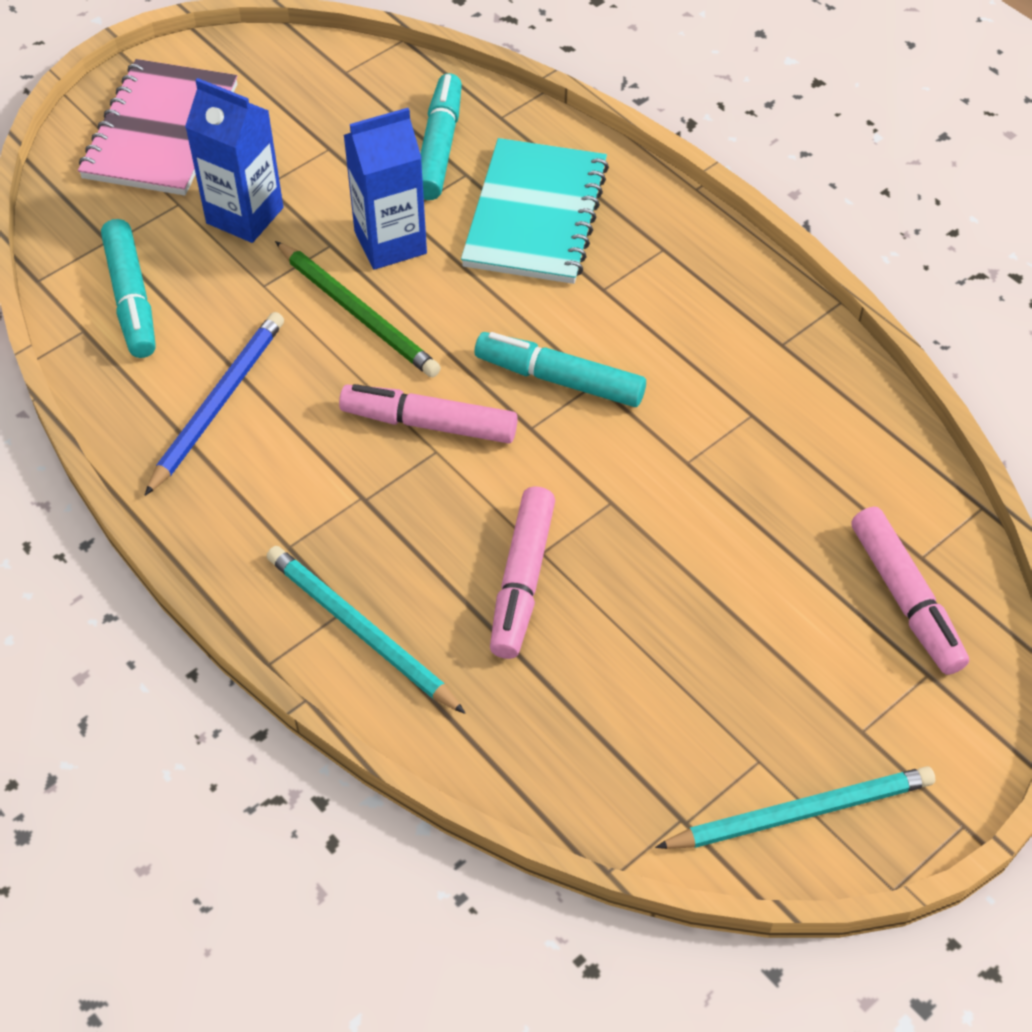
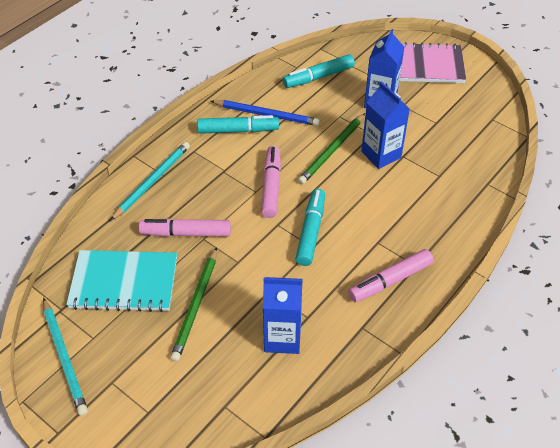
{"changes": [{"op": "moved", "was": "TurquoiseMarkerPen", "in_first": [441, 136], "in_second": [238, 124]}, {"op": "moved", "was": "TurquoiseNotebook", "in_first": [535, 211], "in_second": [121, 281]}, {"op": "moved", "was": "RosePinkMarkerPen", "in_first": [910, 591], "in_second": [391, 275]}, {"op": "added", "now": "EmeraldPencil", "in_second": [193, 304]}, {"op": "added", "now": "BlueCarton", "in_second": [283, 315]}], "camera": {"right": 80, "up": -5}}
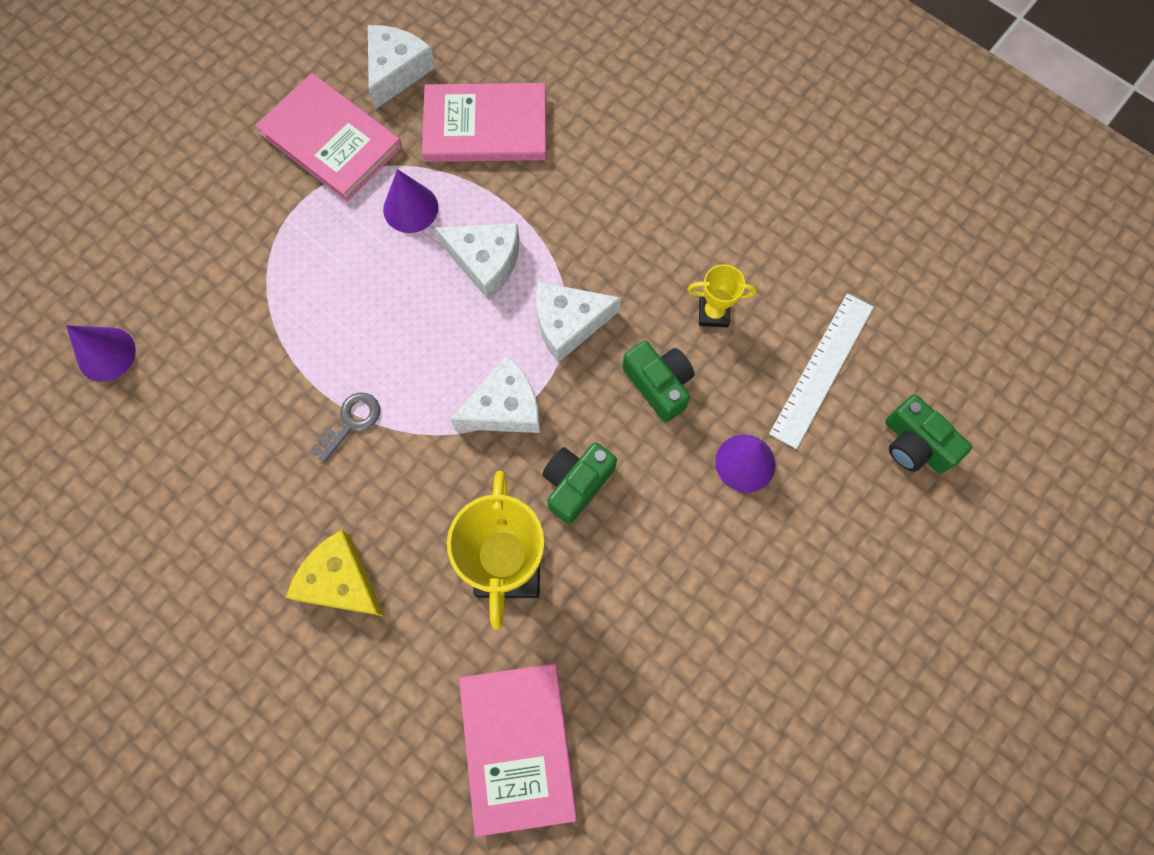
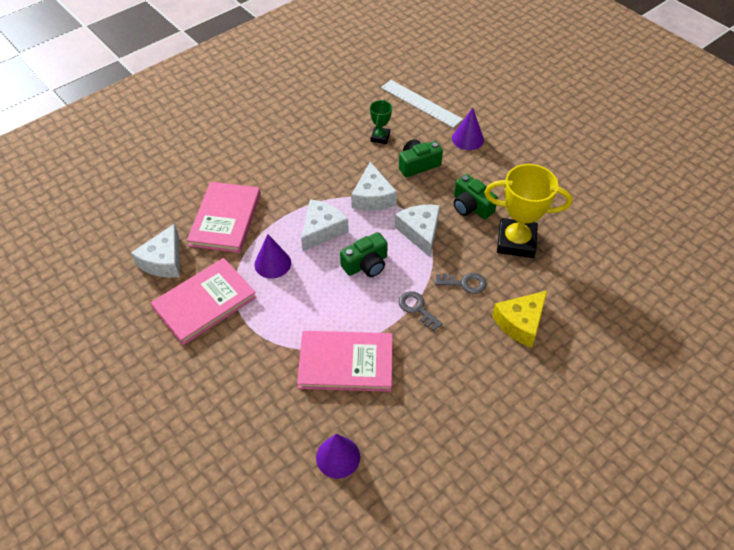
{"changes": [{"op": "turned", "was": "WhiteCheese", "in_first": [401, 67], "in_second": [155, 250], "clockwise": -105}, {"op": "moved", "was": "RosePinkHardcover", "in_first": [518, 750], "in_second": [345, 361]}, {"op": "recoloured", "was": "YellowAwardCup", "now": "EmeraldAwardCup", "in_first": [722, 295], "in_second": [381, 122]}, {"op": "moved", "was": "EmeraldPhotoCamera", "in_first": [928, 434], "in_second": [364, 254]}, {"op": "added", "now": "GrayKey", "in_second": [461, 283]}], "camera": {"right": -80, "up": -20}}
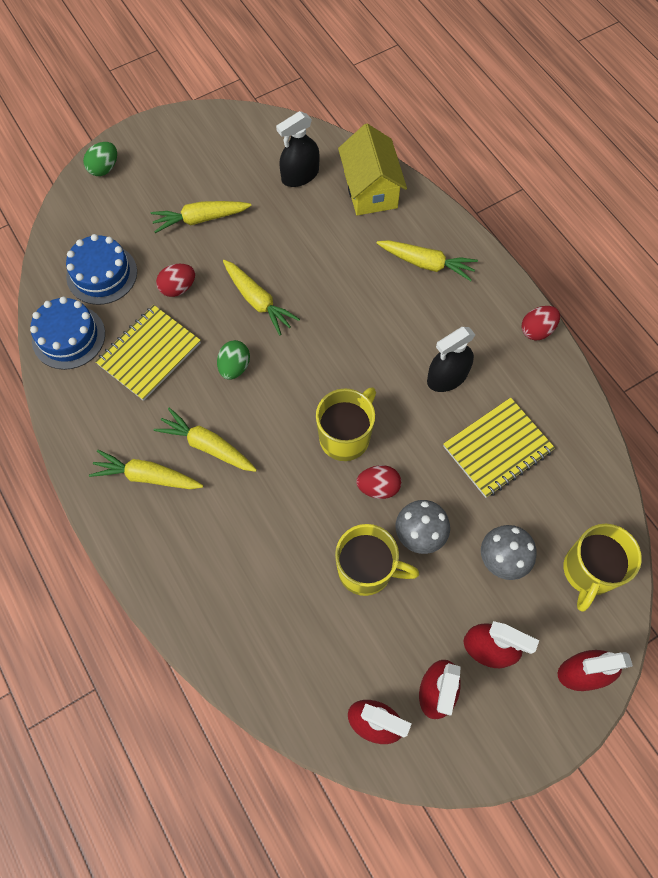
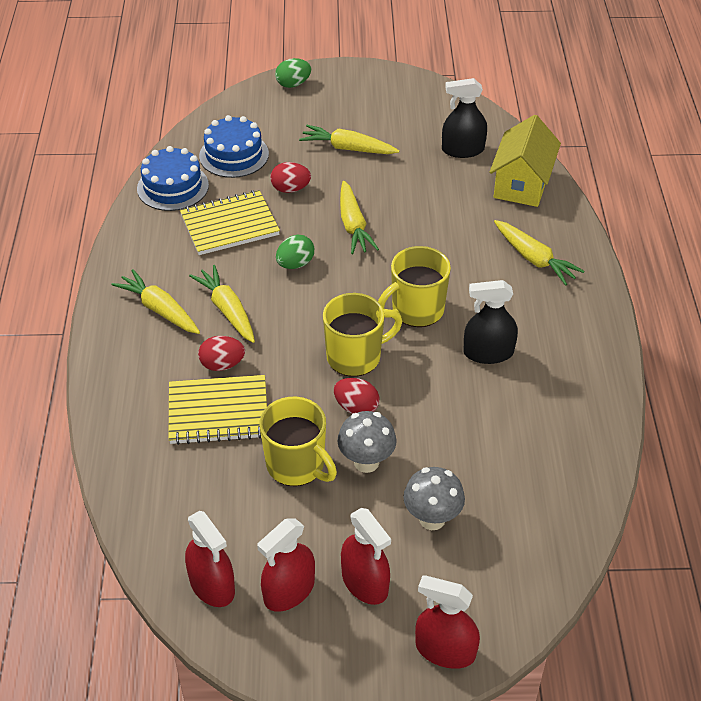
{"changes": [{"op": "moved", "was": "YellowNotebook", "in_first": [499, 447], "in_second": [217, 410]}, {"op": "moved", "was": "RedToyEgg", "in_first": [541, 323], "in_second": [221, 353]}, {"op": "moved", "was": "YellowCoffeeMug", "in_first": [603, 567], "in_second": [414, 286]}], "camera": {"right": 30, "up": -20}}
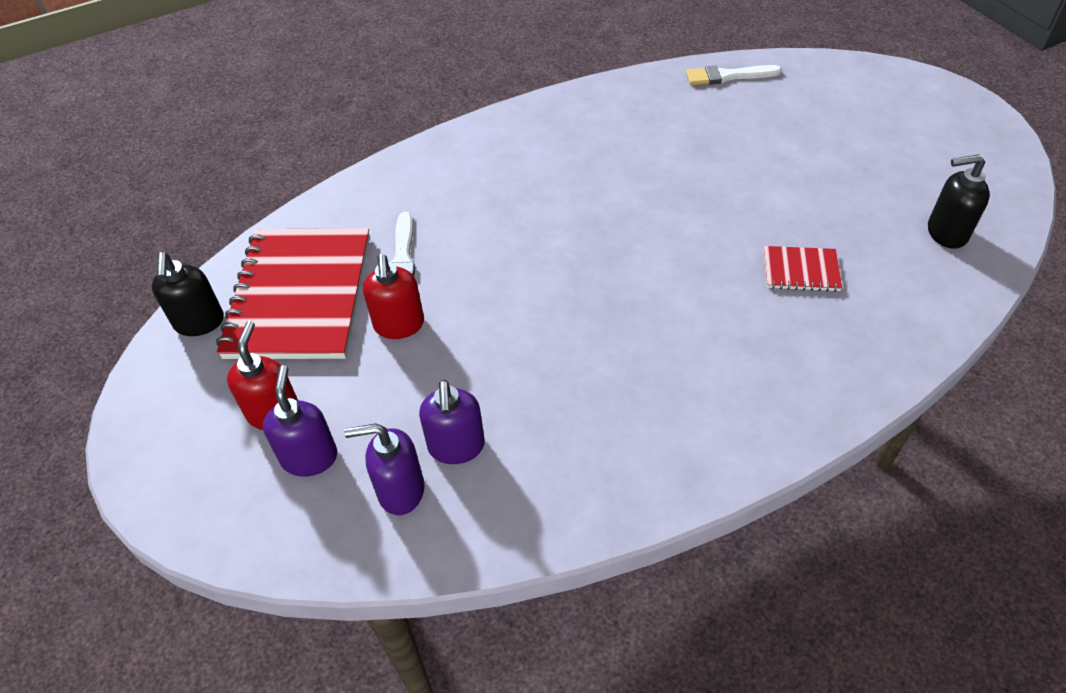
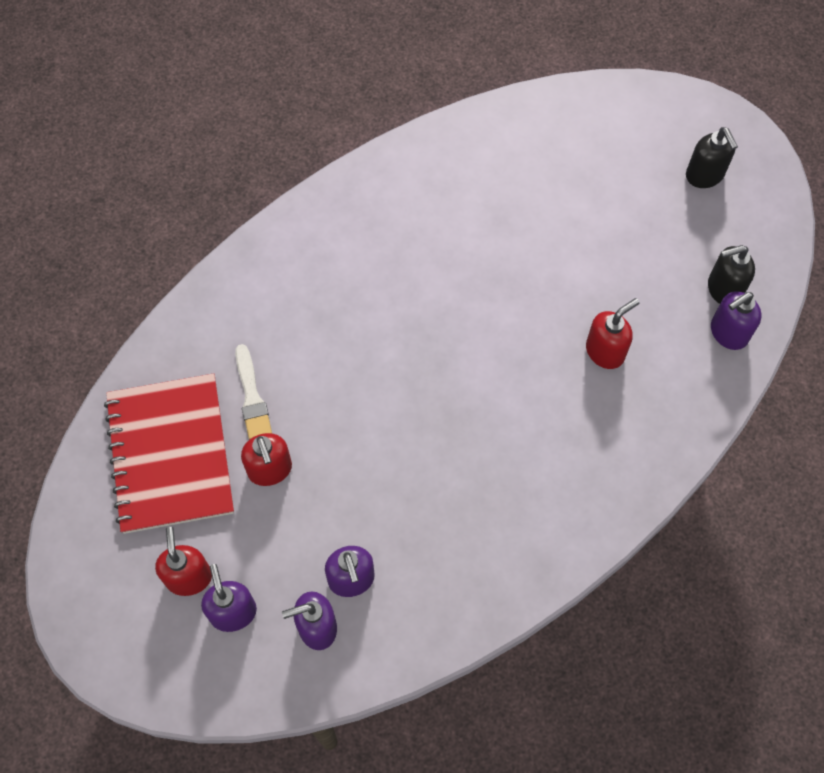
{"changes": [{"op": "moved", "was": "BlackSoapDispenser", "in_first": [188, 294], "in_second": [712, 157]}, {"op": "removed", "was": "WhiteBrush", "in_first": [734, 75]}, {"op": "replaced", "was": "RedNotebook", "now": "RedSoapDispenser", "in_first": [802, 269], "in_second": [612, 333]}, {"op": "added", "now": "RoyalPurpleSoapDispenser", "in_second": [736, 320]}], "camera": {"right": -15, "up": 15}}
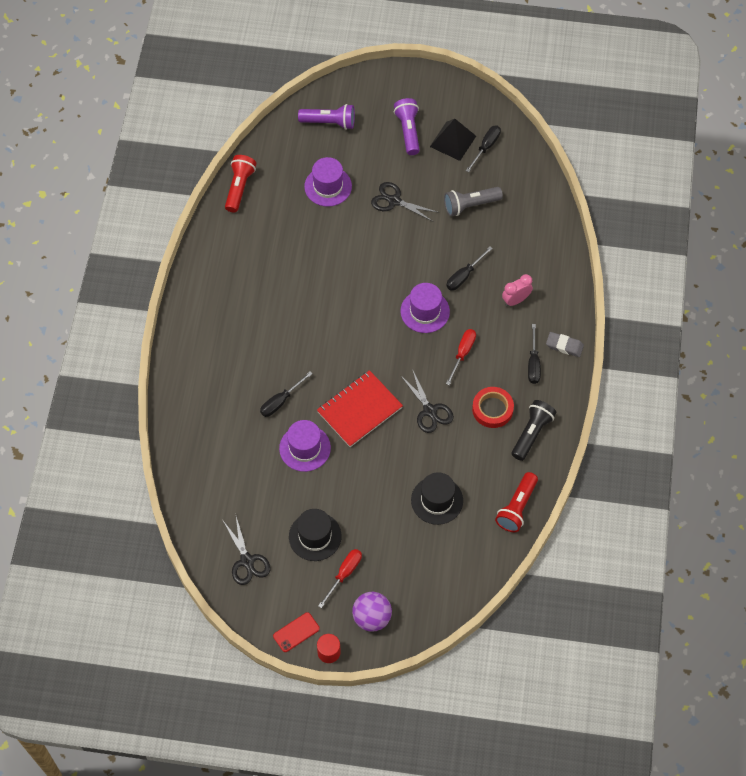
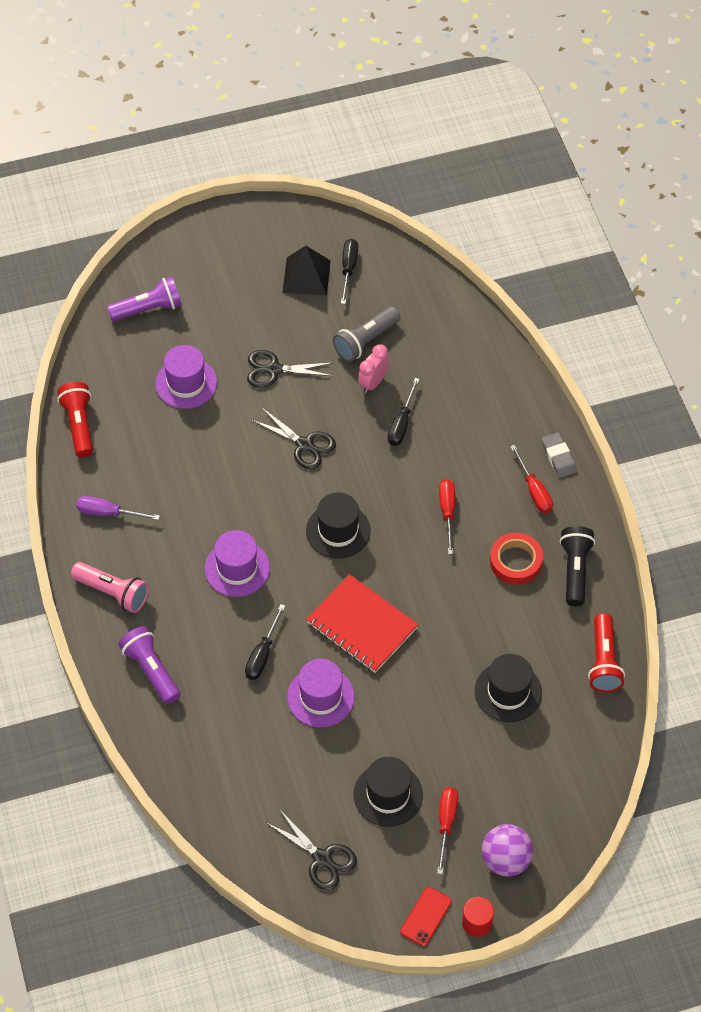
{"changes": [{"op": "turned", "was": "RedNotebook", "in_first": [360, 408], "in_second": [362, 623], "clockwise": -75}, {"op": "moved", "was": "RoyalPurpleTorch", "in_first": [407, 126], "in_second": [149, 665]}, {"op": "moved", "was": "RoyalPurpleTallHat", "in_first": [425, 308], "in_second": [237, 563]}, {"op": "moved", "was": "BlackPairOfScissors", "in_first": [427, 401], "in_second": [294, 438]}, {"op": "moved", "was": "RosePinkAlarmClock", "in_first": [517, 290], "in_second": [373, 369]}, {"op": "recoloured", "was": "BlackScrewdriver", "now": "RedScrewdriver", "in_first": [534, 354], "in_second": [531, 479]}, {"op": "turned", "was": "GrayPencilEraser", "in_first": [565, 344], "in_second": [559, 455], "clockwise": 75}, {"op": "added", "now": "RosePinkTorch", "in_second": [110, 587]}, {"op": "added", "now": "RoyalPurpleScrewdriver", "in_second": [118, 508]}, {"op": "added", "now": "BlackTallHat", "in_second": [338, 525]}], "camera": {"right": -25, "up": -5}}
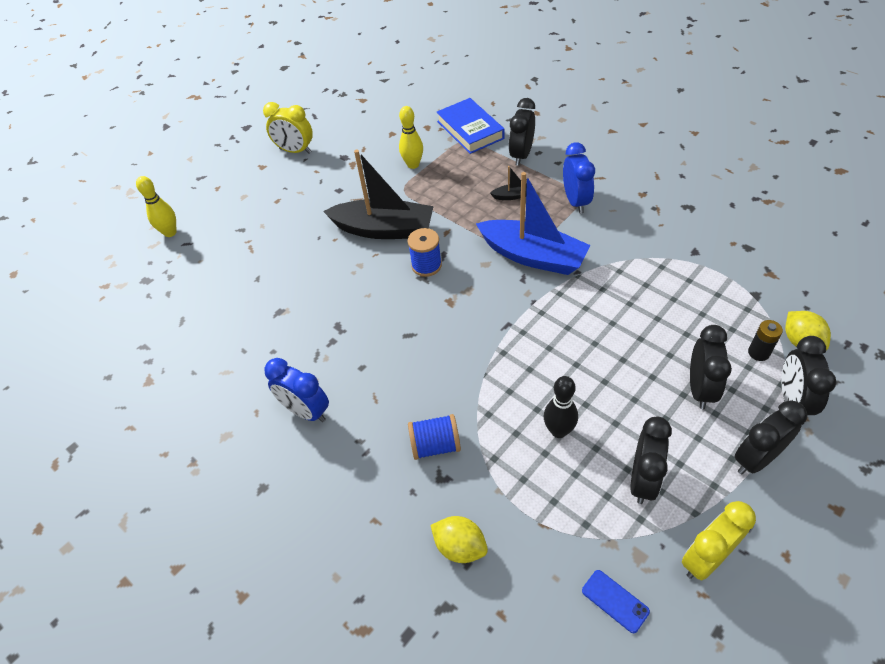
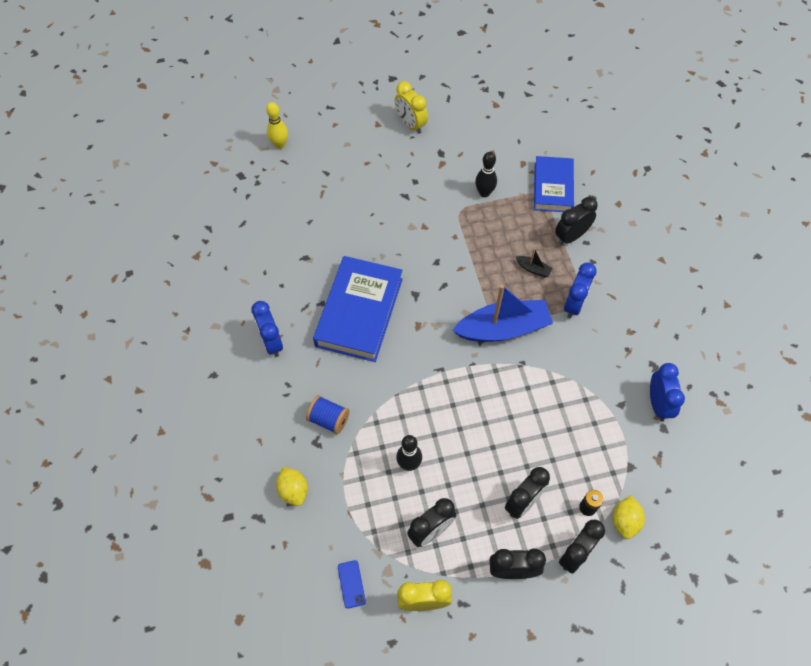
{"changes": [{"op": "removed", "was": "BlackBoat", "in_first": [378, 194]}, {"op": "recoloured", "was": "YellowSkittle", "now": "BlackSkittle", "in_first": [411, 137], "in_second": [486, 174]}, {"op": "removed", "was": "BlueBobbin", "in_first": [425, 252]}, {"op": "turned", "was": "BlueBoat", "in_first": [533, 223], "in_second": [502, 313], "clockwise": -75}, {"op": "added", "now": "BlueHardcover", "in_second": [358, 309]}, {"op": "added", "now": "BlueAlarmClock", "in_second": [667, 392]}], "camera": {"right": 30, "up": 10}}
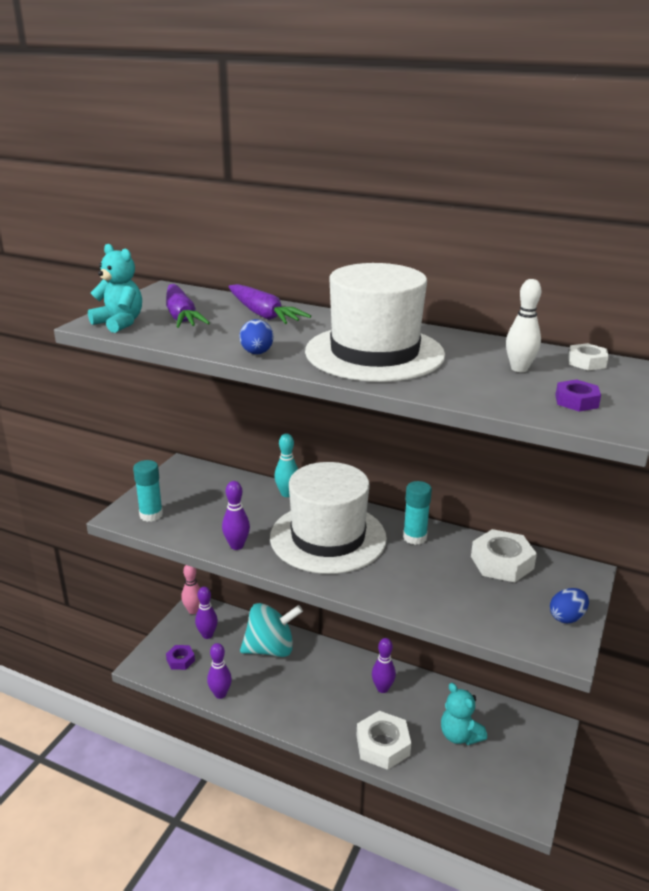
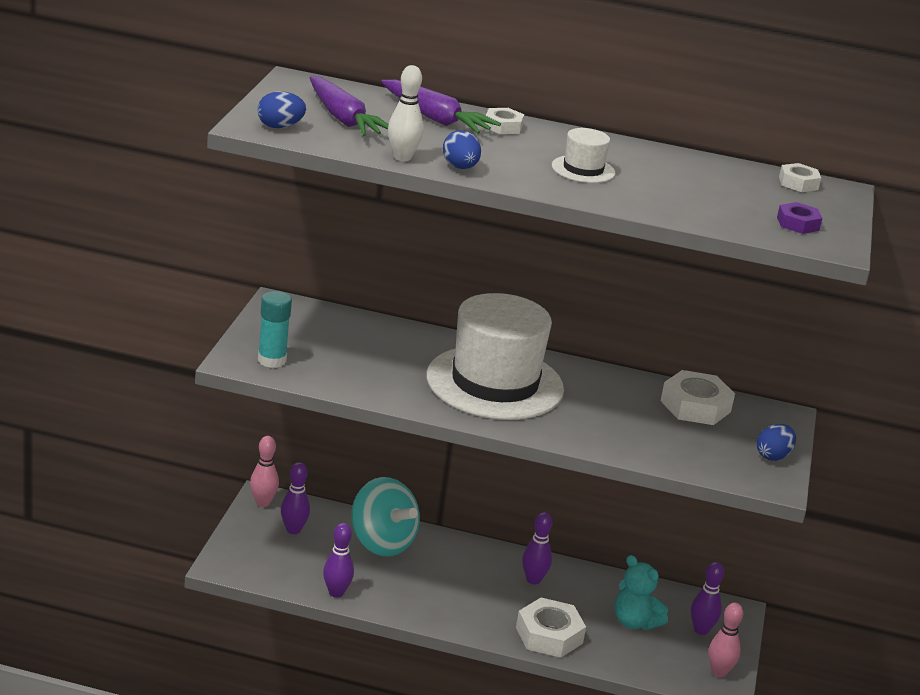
{"changes": [{"op": "replaced", "was": "TurquoiseTeddyBear", "now": "BlueToyEgg", "in_first": [115, 288], "in_second": [281, 109]}, {"op": "removed", "was": "RoyalPurpleNut", "in_first": [180, 657]}, {"op": "moved", "was": "RoyalPurpleSkittle", "in_first": [236, 515], "in_second": [707, 598]}, {"op": "turned", "was": "TurquoiseToyTop", "in_first": [271, 630], "in_second": [386, 516], "clockwise": 75}, {"op": "removed", "was": "TurquoiseSkittle", "in_first": [286, 465]}, {"op": "resized", "was": "WhiteTallHat", "in_first": [375, 322], "in_second": [583, 155], "ratio": 0.43}, {"op": "removed", "was": "TurquoiseGlue", "in_first": [417, 513]}, {"op": "moved", "was": "WhiteSkittle", "in_first": [523, 325], "in_second": [406, 113]}, {"op": "added", "now": "WhiteNut", "in_second": [504, 121]}, {"op": "added", "now": "RosePinkSkittle", "in_second": [725, 640]}], "camera": {"right": -15, "up": 0}}
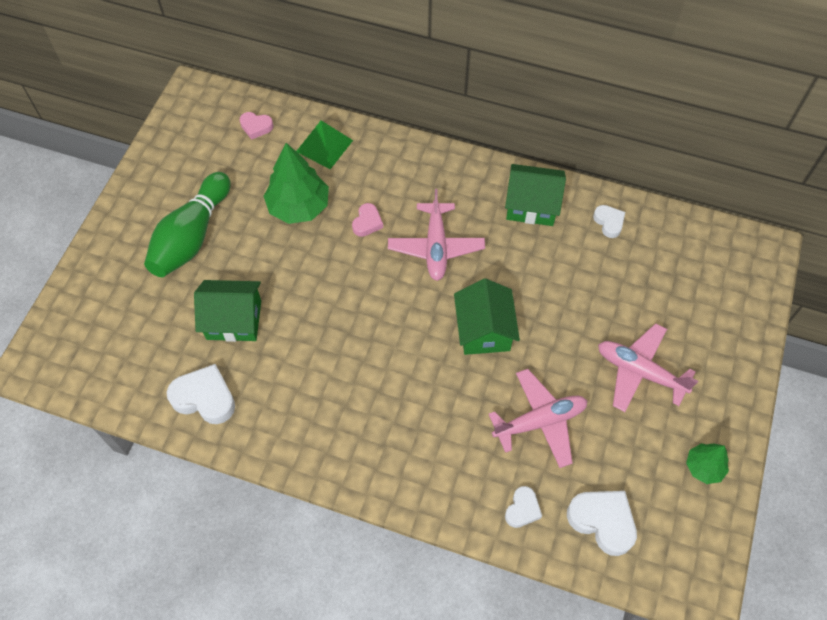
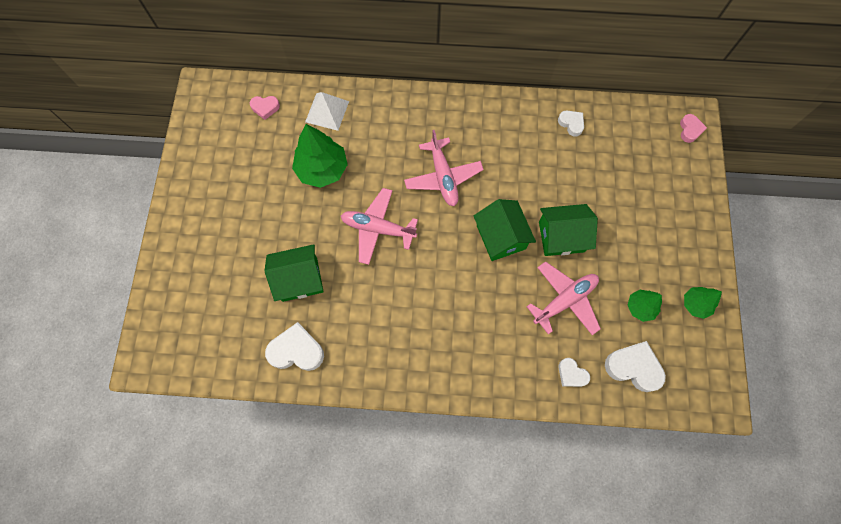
{"changes": [{"op": "removed", "was": "EmeraldSkittle", "in_first": [187, 224]}, {"op": "recoloured", "was": "EmeraldPyramid", "now": "WhitePyramid", "in_first": [324, 145], "in_second": [327, 111]}, {"op": "moved", "was": "RosePinkHeartShape", "in_first": [367, 220], "in_second": [693, 128]}, {"op": "moved", "was": "EmeraldCottage", "in_first": [535, 195], "in_second": [568, 230]}, {"op": "turned", "was": "WhiteHeartShape", "in_first": [523, 507], "in_second": [574, 372], "clockwise": 120}, {"op": "moved", "was": "RosePinkPlane", "in_first": [648, 367], "in_second": [379, 226]}, {"op": "added", "now": "EmeraldTree", "in_second": [645, 305]}], "camera": {"right": -15, "up": 10}}
